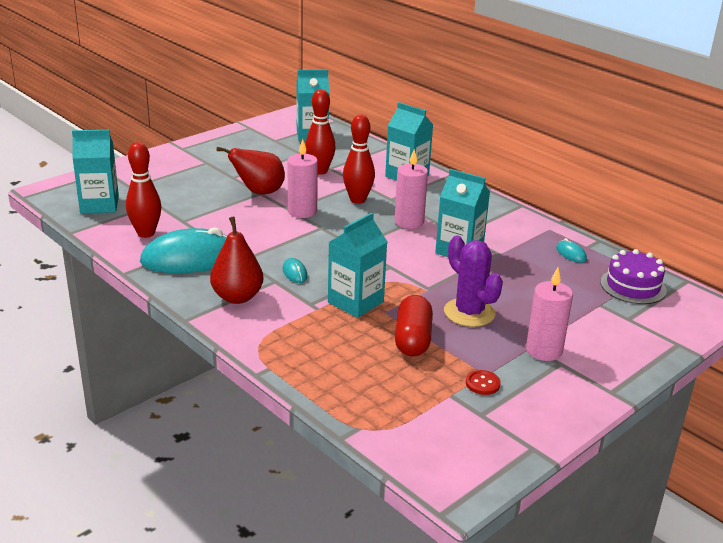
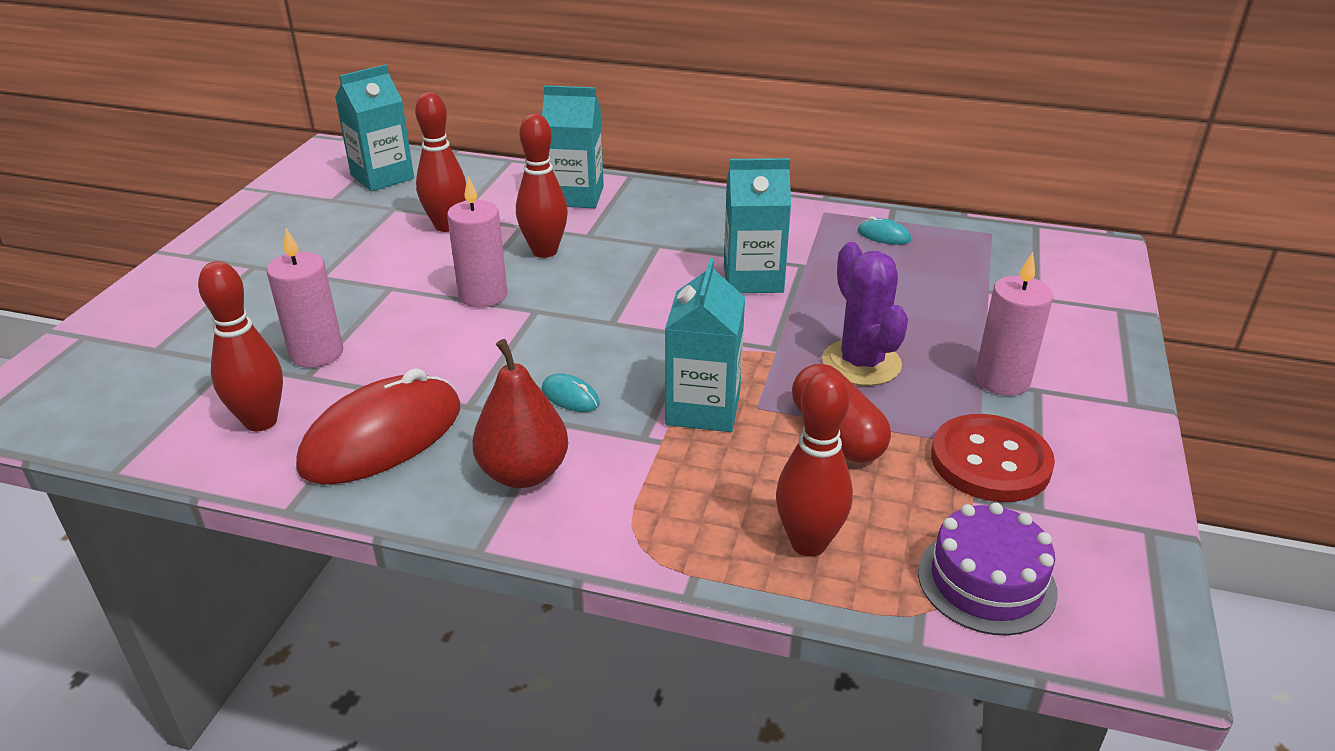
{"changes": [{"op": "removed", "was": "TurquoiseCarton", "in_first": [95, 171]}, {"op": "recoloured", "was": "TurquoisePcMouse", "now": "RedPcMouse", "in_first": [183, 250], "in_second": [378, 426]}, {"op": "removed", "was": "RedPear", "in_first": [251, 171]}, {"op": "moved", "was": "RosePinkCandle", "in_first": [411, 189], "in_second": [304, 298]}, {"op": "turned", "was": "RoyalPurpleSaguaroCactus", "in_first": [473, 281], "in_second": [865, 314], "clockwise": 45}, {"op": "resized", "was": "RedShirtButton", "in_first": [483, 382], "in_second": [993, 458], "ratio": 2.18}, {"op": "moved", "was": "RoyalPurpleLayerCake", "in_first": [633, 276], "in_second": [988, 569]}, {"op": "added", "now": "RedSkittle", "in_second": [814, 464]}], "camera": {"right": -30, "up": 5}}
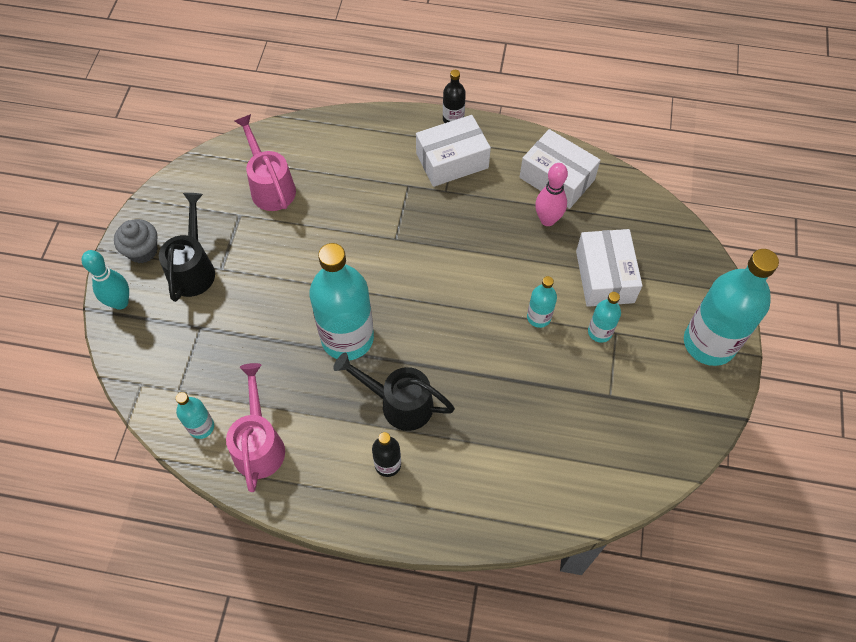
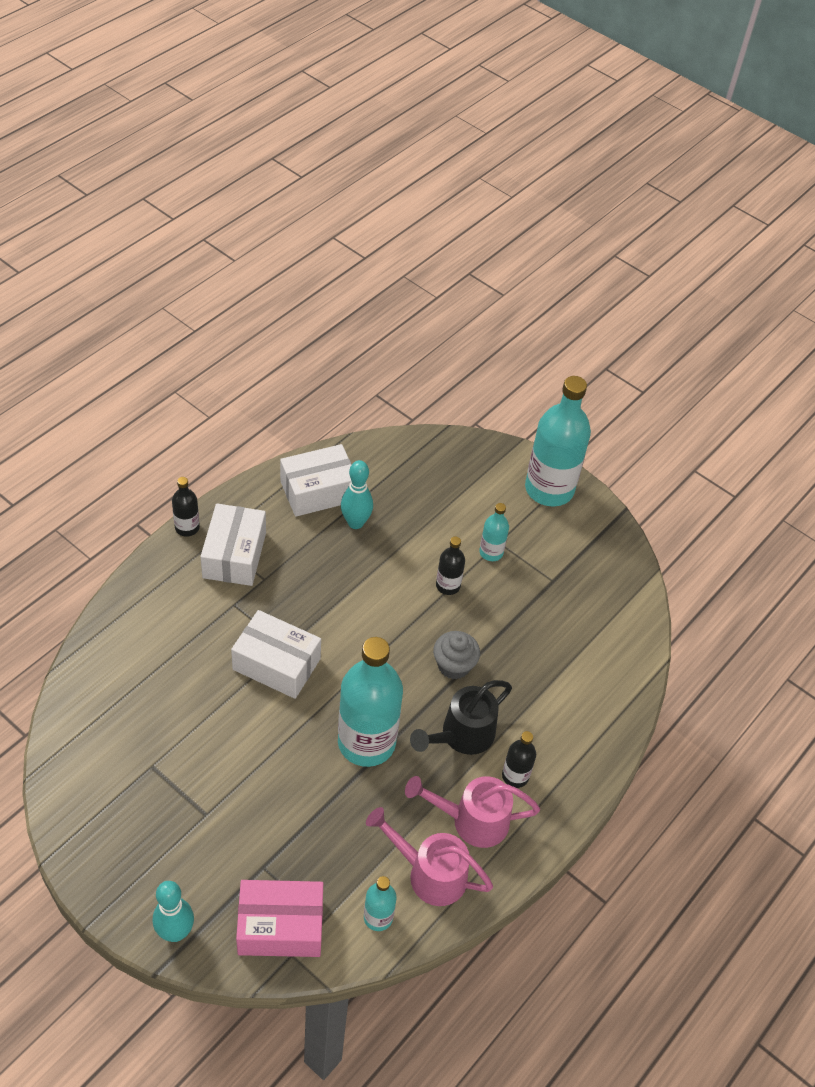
{"changes": [{"op": "moved", "was": "GrayCupcake", "in_first": [135, 241], "in_second": [456, 655]}, {"op": "removed", "was": "BlackSprinklingCan", "in_first": [187, 247]}, {"op": "moved", "was": "RosePinkSprinklingCan", "in_first": [265, 162], "in_second": [472, 812]}, {"op": "recoloured", "was": "TurquoiseFlask", "now": "BlackFlask", "in_first": [542, 302], "in_second": [450, 566]}, {"op": "recoloured", "was": "RosePinkSkittle", "now": "TurquoiseSkittle", "in_first": [551, 194], "in_second": [357, 494]}, {"op": "moved", "was": "WhiteBox", "in_first": [609, 268], "in_second": [276, 654]}, {"op": "added", "now": "RosePinkBox", "in_second": [279, 918]}], "camera": {"right": -65, "up": -10}}
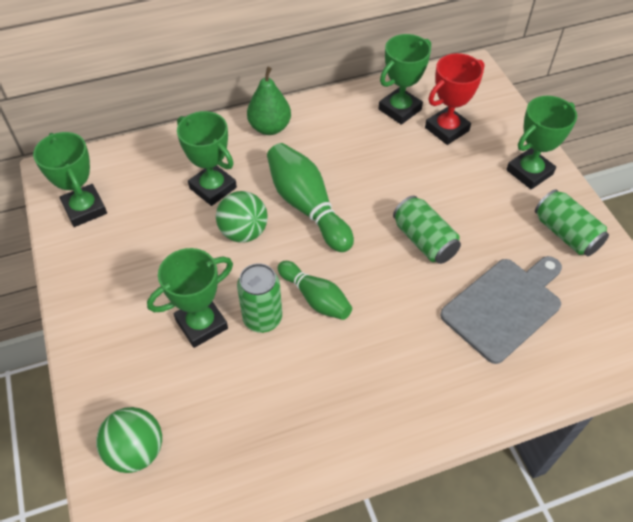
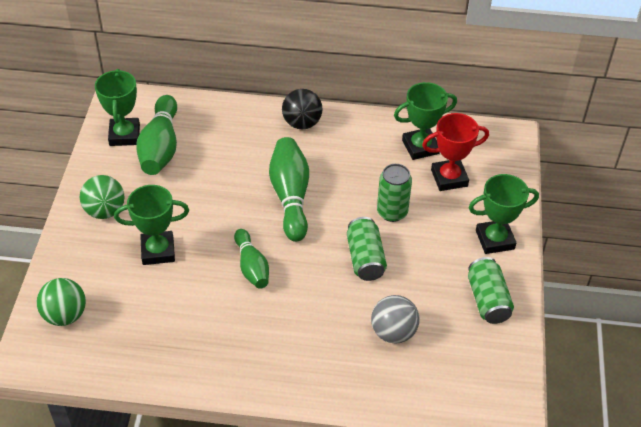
{"changes": [{"op": "removed", "was": "EmeraldAwardCup", "in_first": [207, 158]}, {"op": "moved", "was": "EmeraldSphere", "in_first": [242, 217], "in_second": [102, 197]}, {"op": "moved", "was": "EmeraldSodaCan", "in_first": [259, 298], "in_second": [394, 193]}, {"op": "replaced", "was": "EmeraldPear", "now": "BlackSphere", "in_first": [269, 101], "in_second": [302, 109]}, {"op": "replaced", "was": "GrayCuttingBoard", "now": "GraySphere", "in_first": [501, 310], "in_second": [395, 319]}, {"op": "added", "now": "EmeraldSkittle", "in_second": [156, 135]}], "camera": {"right": 25, "up": -5}}
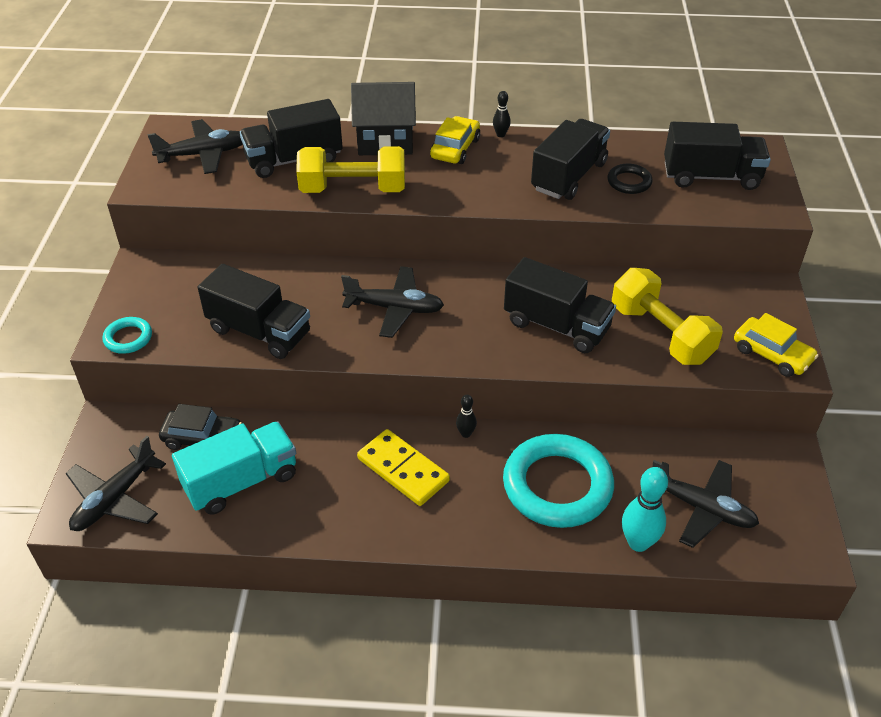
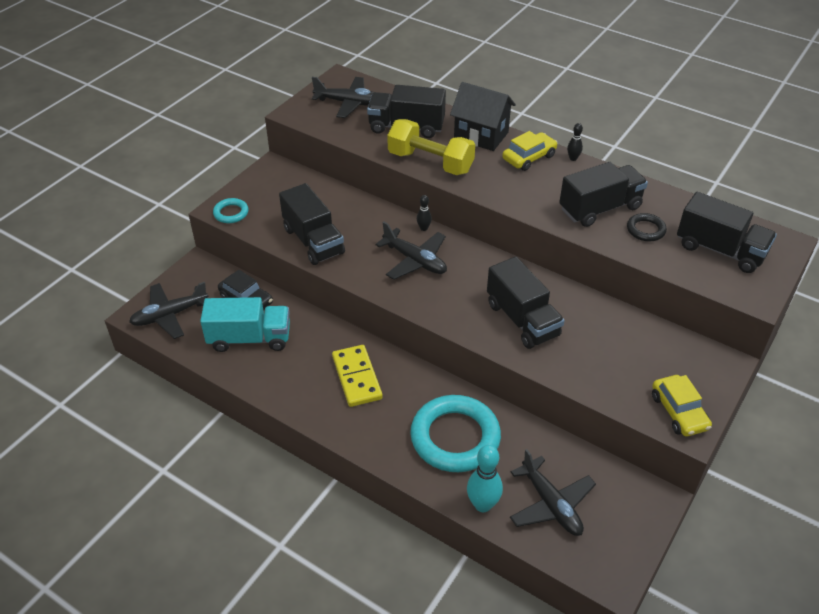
{"changes": [{"op": "moved", "was": "BlackSkittle", "in_first": [466, 416], "in_second": [424, 213]}, {"op": "removed", "was": "YellowDumbbell", "in_first": [667, 316]}], "camera": {"right": 30, "up": 0}}
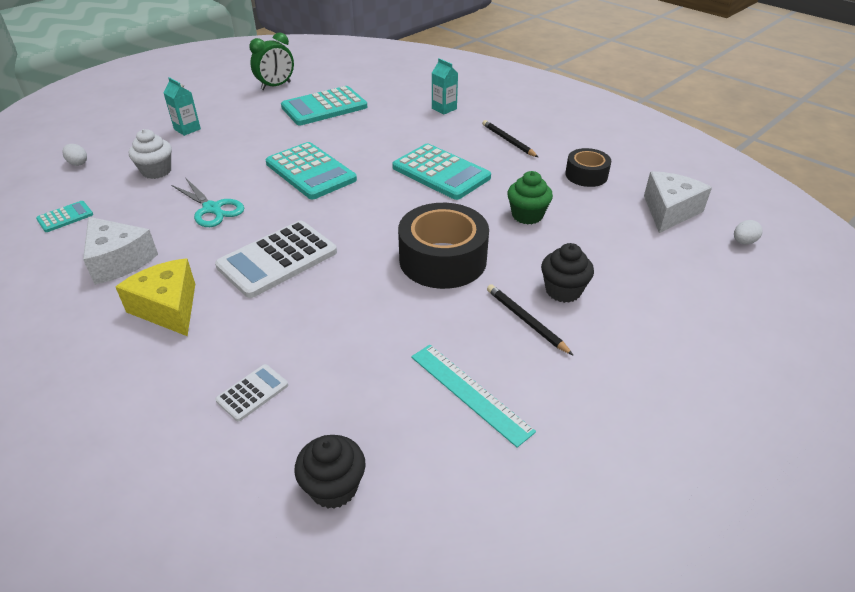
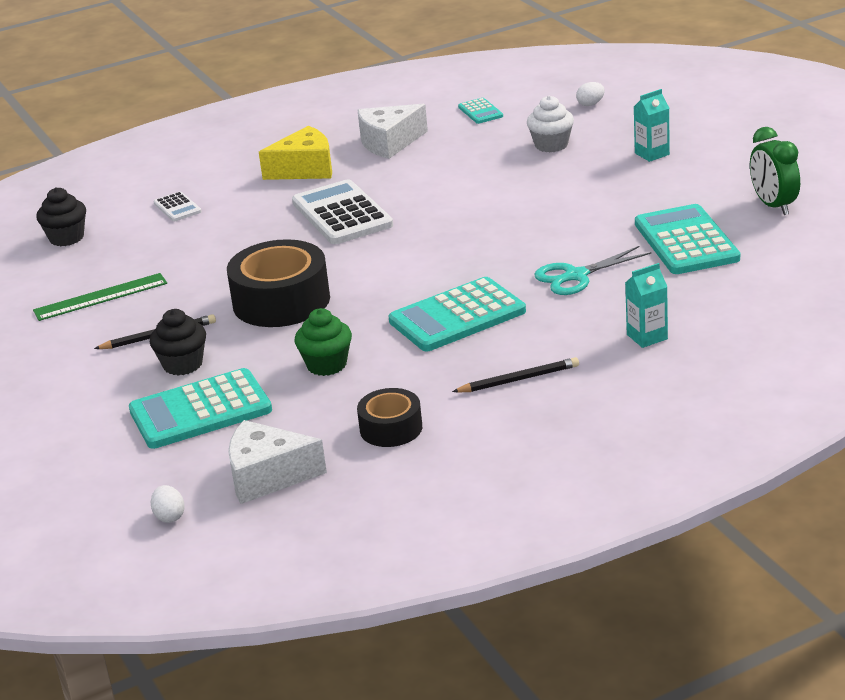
{"changes": [{"op": "moved", "was": "TurquoisePairOfScissors", "in_first": [207, 202], "in_second": [592, 270]}, {"op": "moved", "was": "TurquoiseAddingMachine", "in_first": [311, 170], "in_second": [200, 408]}, {"op": "recoloured", "was": "TurquoiseRuler", "now": "EmeraldRuler", "in_first": [473, 396], "in_second": [100, 297]}, {"op": "turned", "was": "WhiteCheese", "in_first": [678, 202], "in_second": [277, 462], "clockwise": 135}], "camera": {"right": 110, "up": -10}}
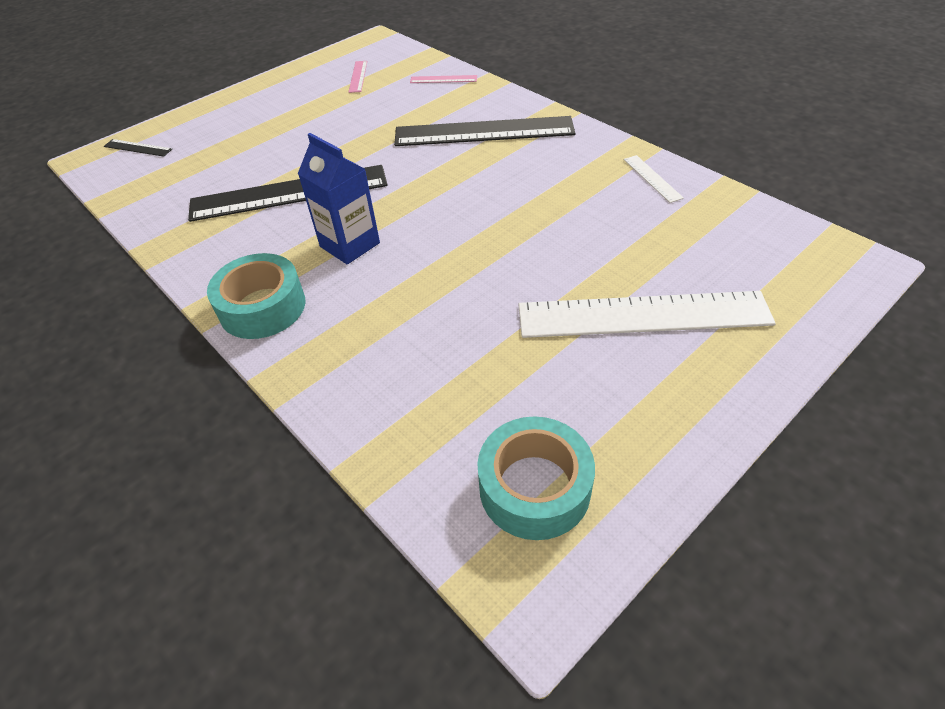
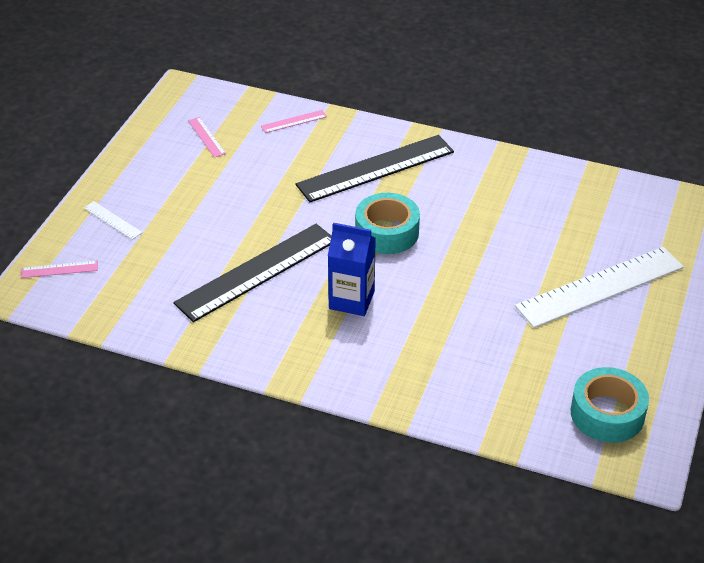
{"changes": [{"op": "recoloured", "was": "BlackRuler", "now": "RosePinkRuler", "in_first": [138, 148], "in_second": [59, 269]}, {"op": "moved", "was": "TurquoiseTape", "in_first": [256, 296], "in_second": [387, 223]}, {"op": "moved", "was": "WhiteRuler", "in_first": [654, 179], "in_second": [113, 220]}], "camera": {"right": -30, "up": -5}}
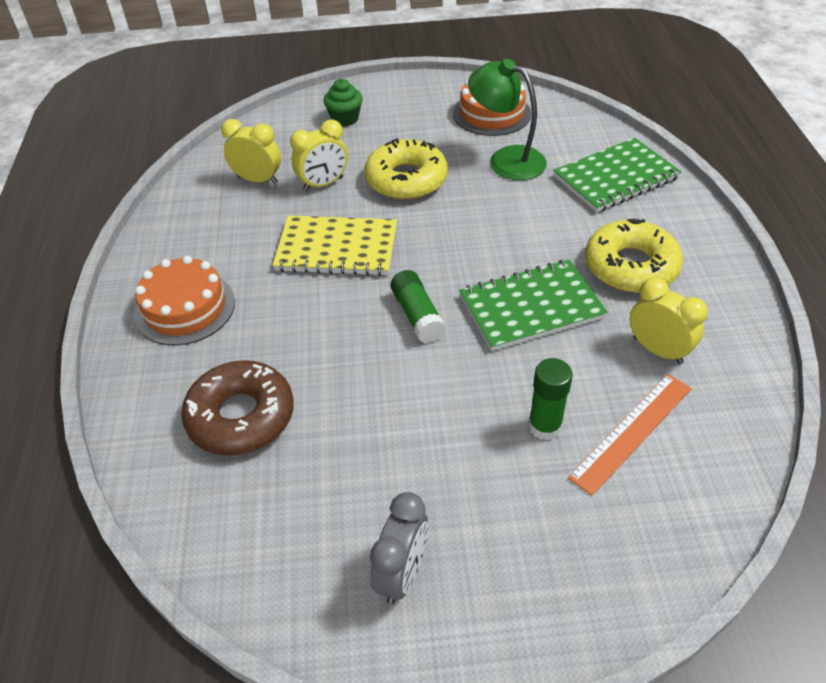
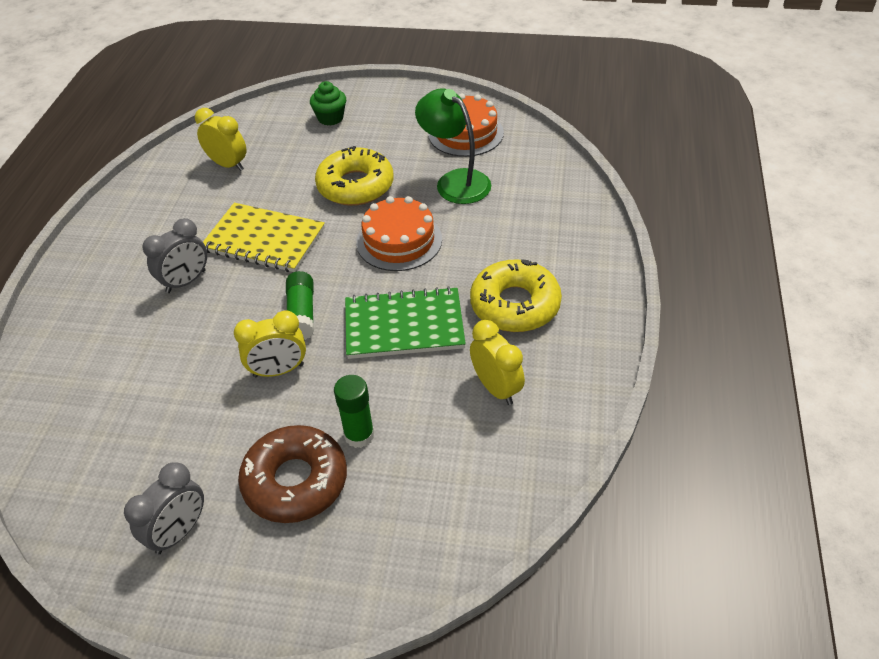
{"changes": [{"op": "moved", "was": "OrangeLayerCake", "in_first": [184, 301], "in_second": [399, 233]}, {"op": "moved", "was": "DarkBrownDoughnut", "in_first": [237, 408], "in_second": [292, 474]}, {"op": "moved", "was": "YellowAlarmClock", "in_first": [319, 155], "in_second": [270, 343]}, {"op": "removed", "was": "EmeraldNotebook", "in_first": [617, 175]}, {"op": "removed", "was": "OrangeRuler", "in_first": [630, 435]}, {"op": "added", "now": "GrayAlarmClock", "in_second": [174, 255]}], "camera": {"right": 15, "up": 0}}
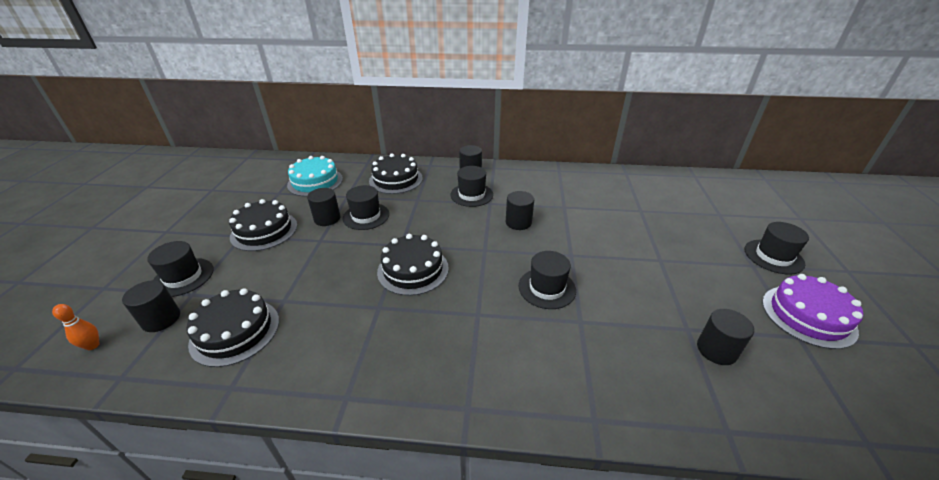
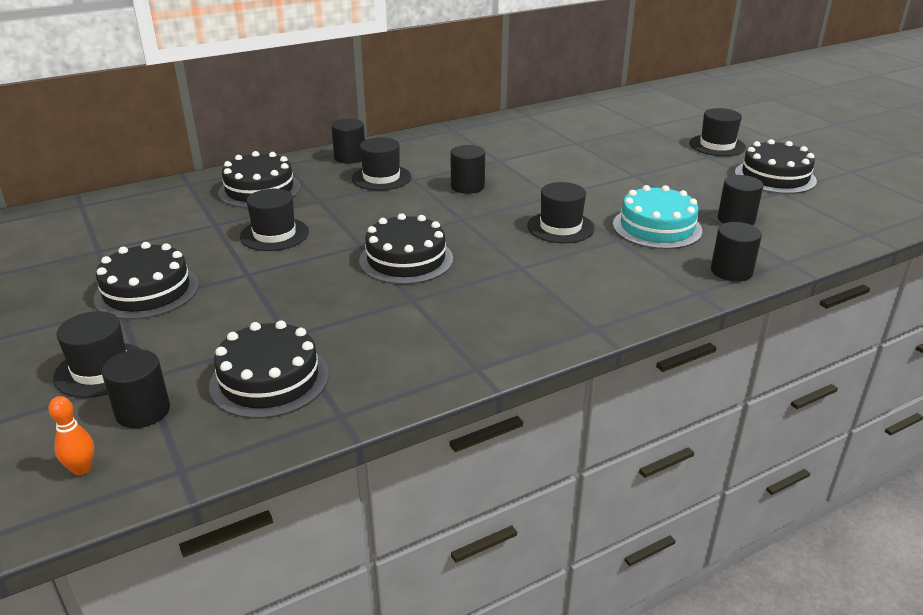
{"changes": [{"op": "moved", "was": "TurquoiseLayerCake", "in_first": [315, 176], "in_second": [657, 217]}, {"op": "moved", "was": "BlackSolidCylinder", "in_first": [323, 207], "in_second": [736, 252]}, {"op": "recoloured", "was": "RoyalPurpleLayerCake", "now": "BlackLayerCake", "in_first": [812, 311], "in_second": [776, 166]}], "camera": {"right": -35, "up": -5}}
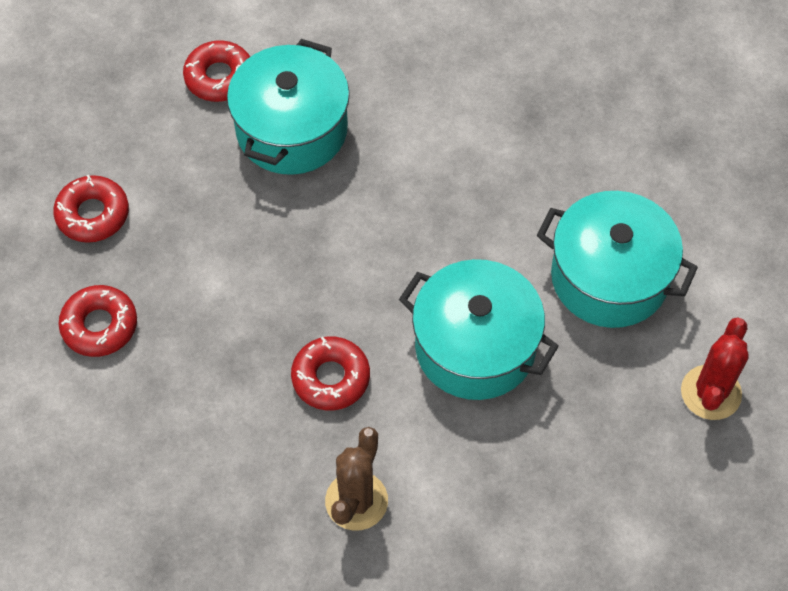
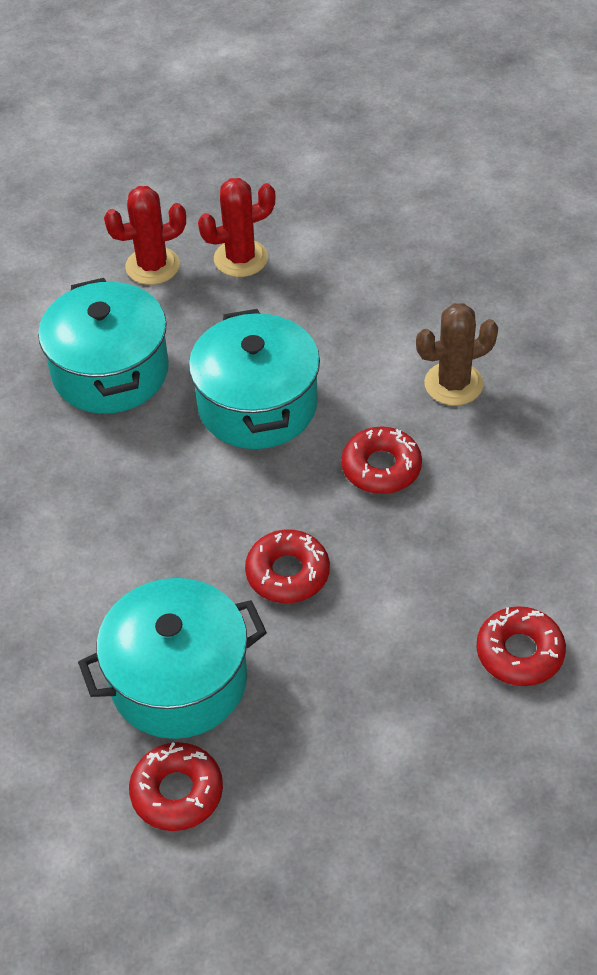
{"changes": [{"op": "moved", "was": "RedDoughnut", "in_first": [91, 209], "in_second": [287, 566]}, {"op": "added", "now": "RedSaguaroCactus", "in_second": [237, 227]}], "camera": {"right": -130, "up": -10}}
